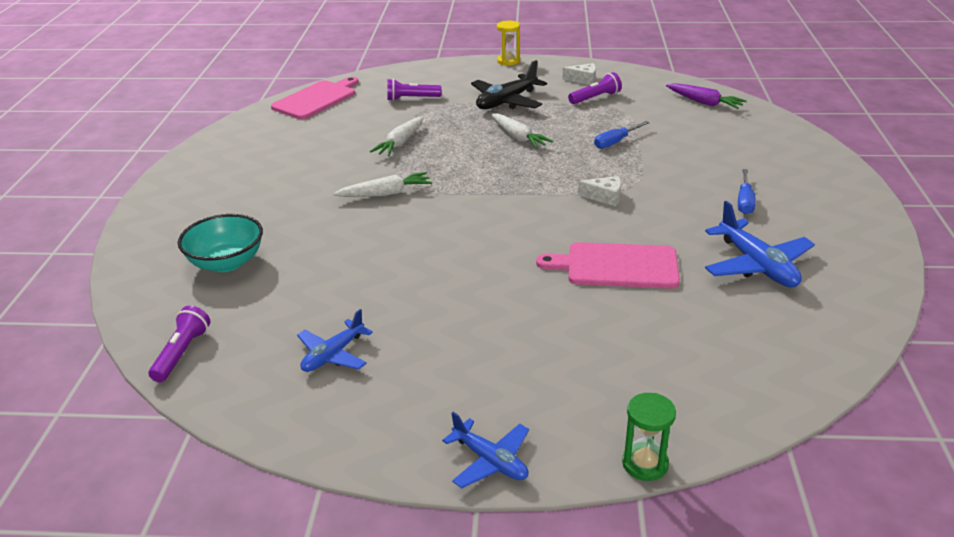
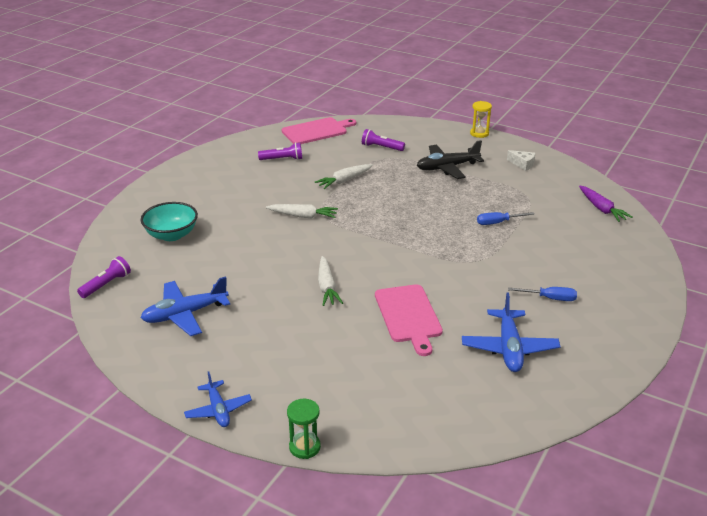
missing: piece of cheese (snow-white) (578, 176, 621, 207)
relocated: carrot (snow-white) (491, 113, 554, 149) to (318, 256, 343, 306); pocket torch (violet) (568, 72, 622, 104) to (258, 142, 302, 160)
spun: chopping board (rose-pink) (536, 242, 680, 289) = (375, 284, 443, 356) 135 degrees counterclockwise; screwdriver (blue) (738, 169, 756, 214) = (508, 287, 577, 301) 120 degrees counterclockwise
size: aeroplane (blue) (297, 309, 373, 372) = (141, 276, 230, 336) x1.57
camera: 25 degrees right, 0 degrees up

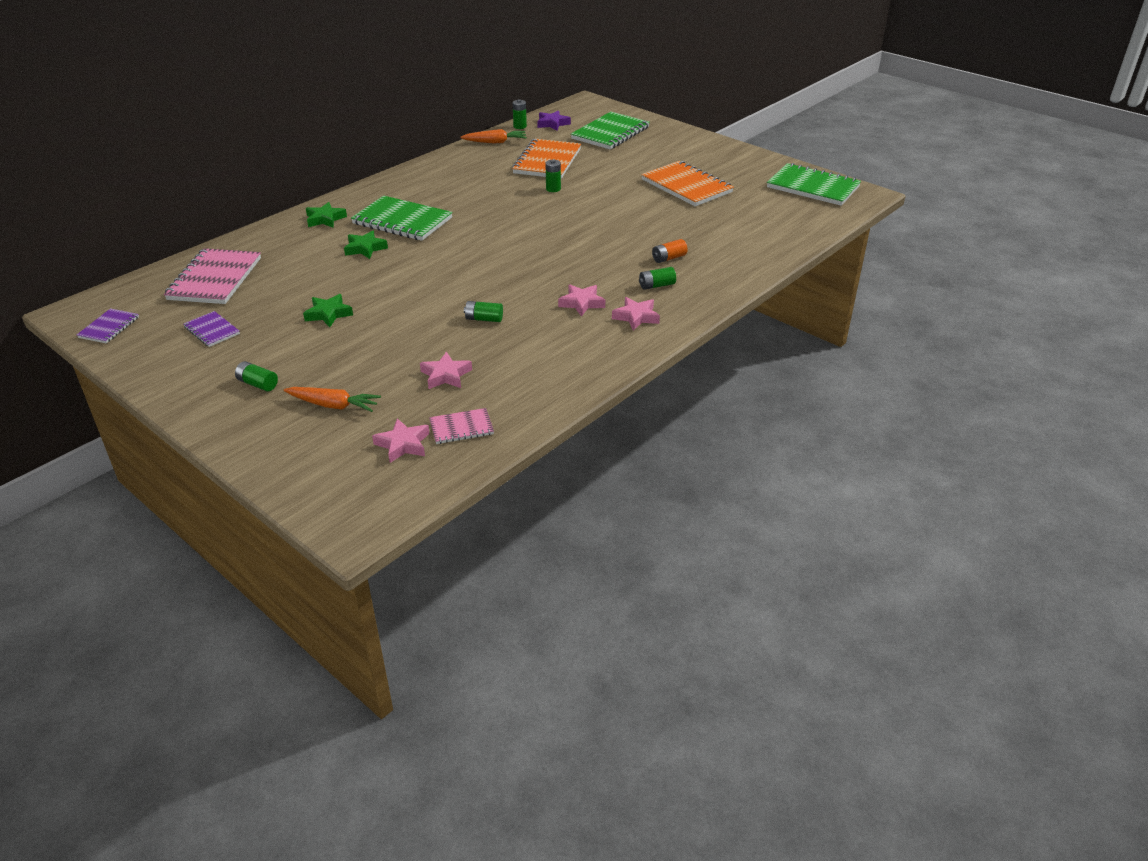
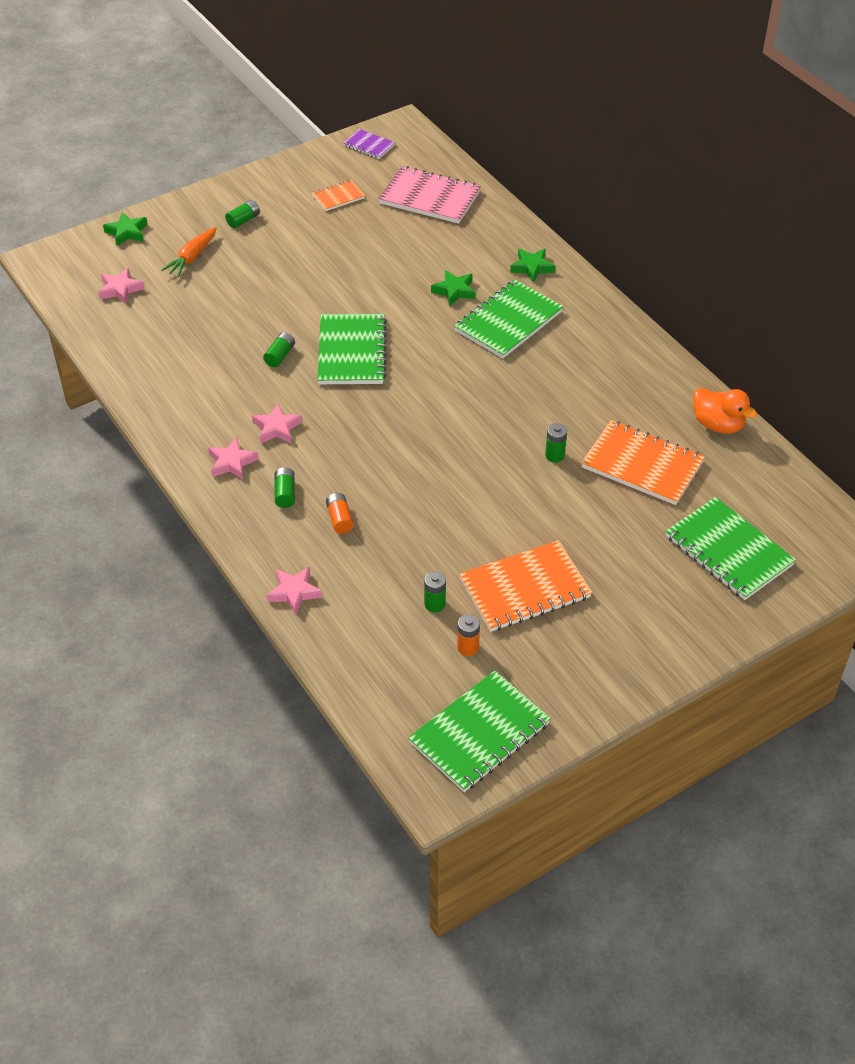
missing: exercise book (rose-pink) (429, 408, 494, 444); star (violet) (537, 110, 571, 130)
appeared: exercise book (emerald) (317, 314, 387, 384); battery (bright orange) (457, 614, 480, 656)
relocated: star (emerald) (303, 294, 353, 327) to (103, 212, 148, 246); star (rose-pink) (420, 352, 472, 389) to (267, 567, 322, 615); battery (emerald) (512, 99, 527, 129) to (424, 571, 446, 612)
exchanged: carrot (bright orange) (460, 129, 527, 143) to toy duck (bright orange) (693, 388, 757, 434)
colour: exercise book (violet) (184, 311, 240, 347) to exercise book (bright orange) (312, 180, 365, 211)
camera: 105 degrees right, 10 degrees up

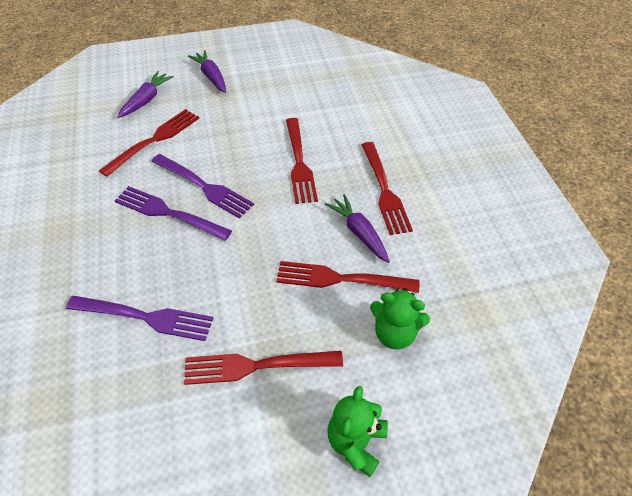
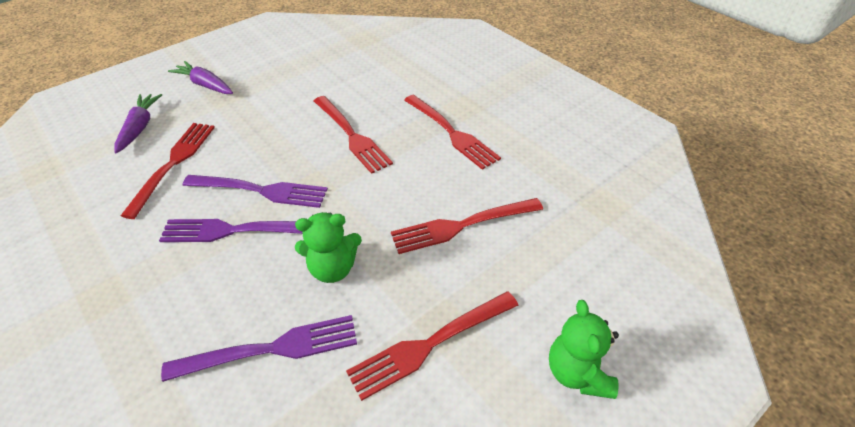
missing: carrot (violet) (325, 194, 390, 263)
relocated: stuffed bear (emerald) (370, 288, 430, 349) to (295, 212, 362, 283)
camera: 25 degrees left, 5 degrees down

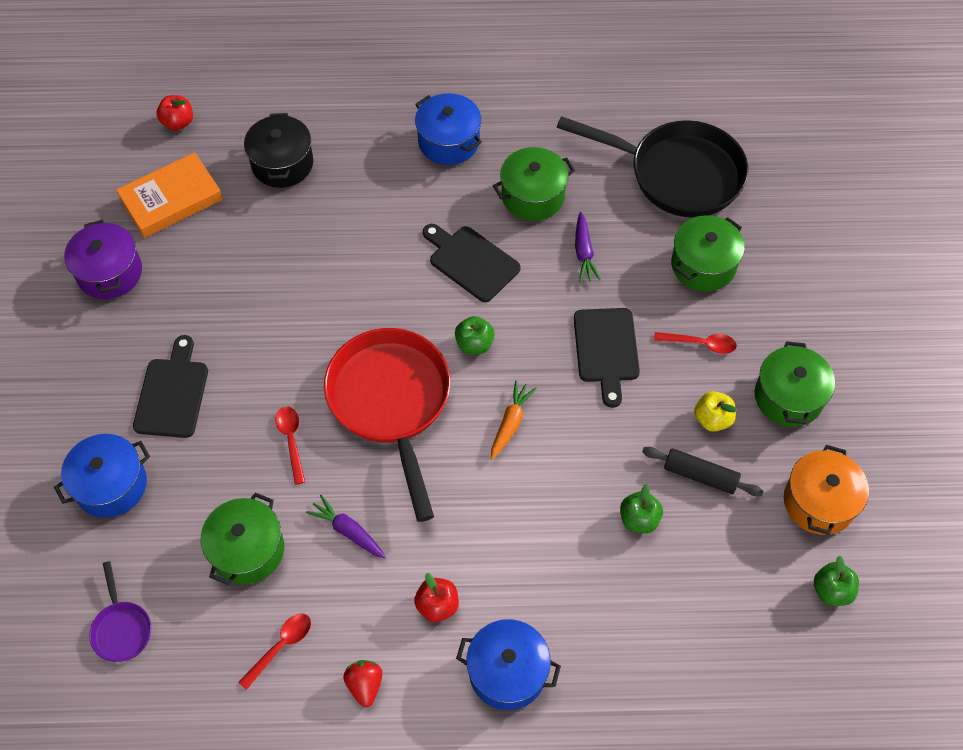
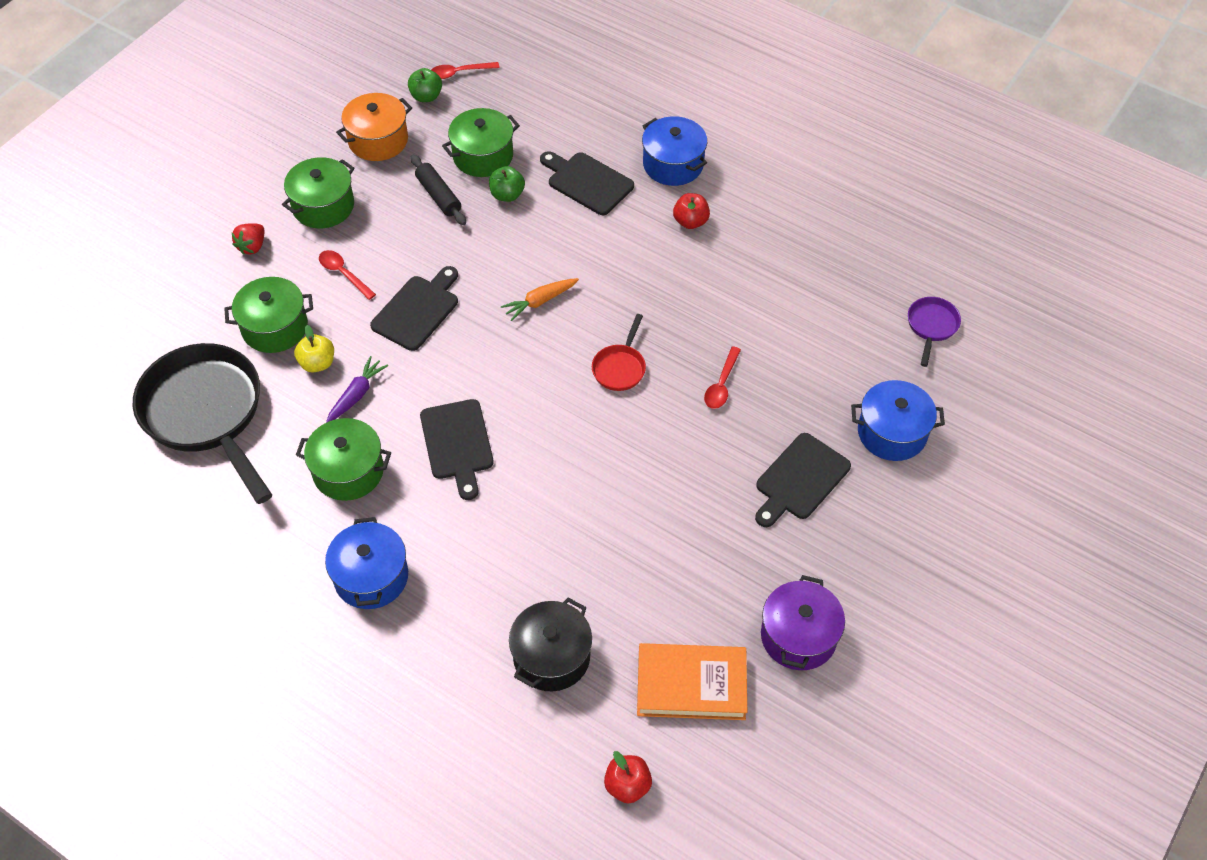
missing: carrot (violet) (306, 495, 386, 559); apple fruit (emerald) (455, 316, 495, 354)
appeared: chopping board (ebony) (540, 151, 634, 215)
relocated: pot (emerald) (201, 492, 284, 585) to (442, 108, 520, 177); tablespoon (crimson) (238, 613, 311, 690) to (431, 62, 500, 79); toy strawberry (crimson) (343, 660, 382, 707) to (231, 223, 265, 255); apple fruit (yellow) (694, 391, 737, 432) to (294, 325, 334, 372)
size: pan (crimson) (324, 328, 451, 522) = (592, 314, 646, 391) x0.44
camera: 145 degrees left, 5 degrees down

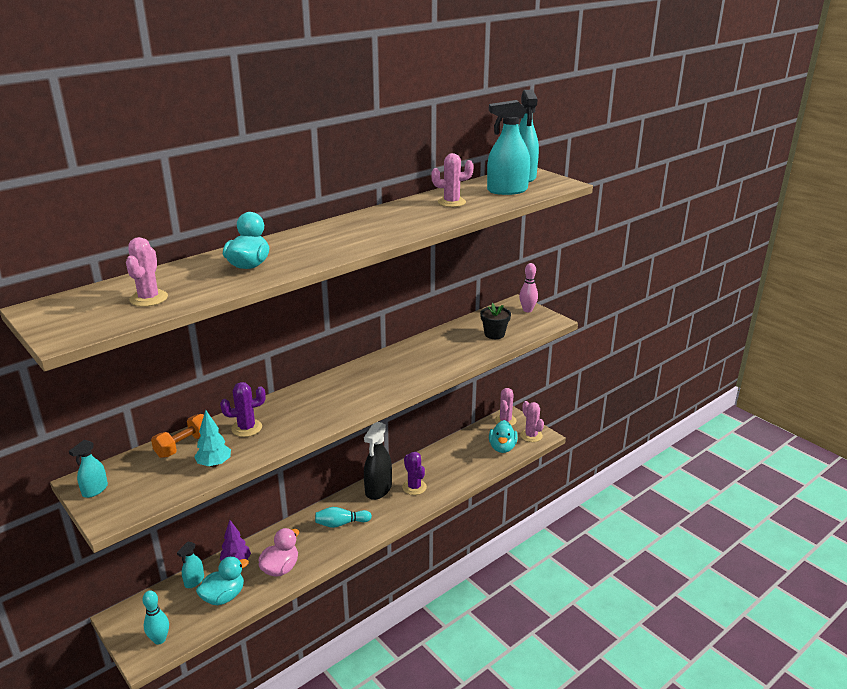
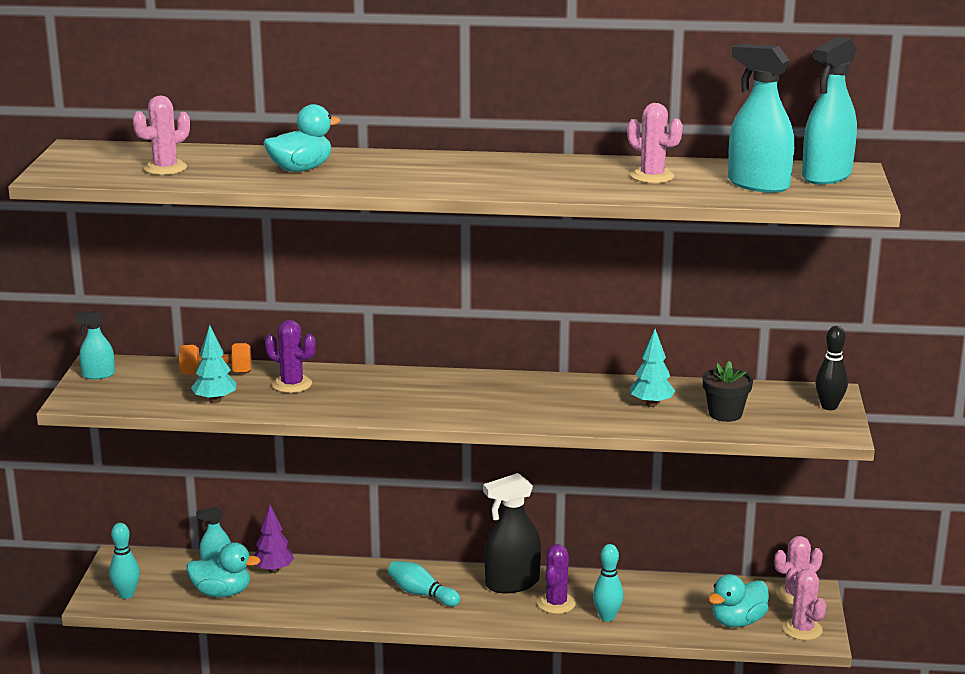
missing: toy duck (rose-pink) (258, 528, 299, 577)
appeared: skittle (turquoise) (593, 544, 624, 621); tree (turquoise) (630, 329, 675, 407)
colour: skittle (rose-pink) (519, 263, 538, 312) to skittle (ebony) (815, 326, 848, 410)
spun: cactus (rose-pink) (520, 401, 544, 442) = (783, 567, 826, 640) 45 degrees counterclockwise
camera: 45 degrees right, 5 degrees down

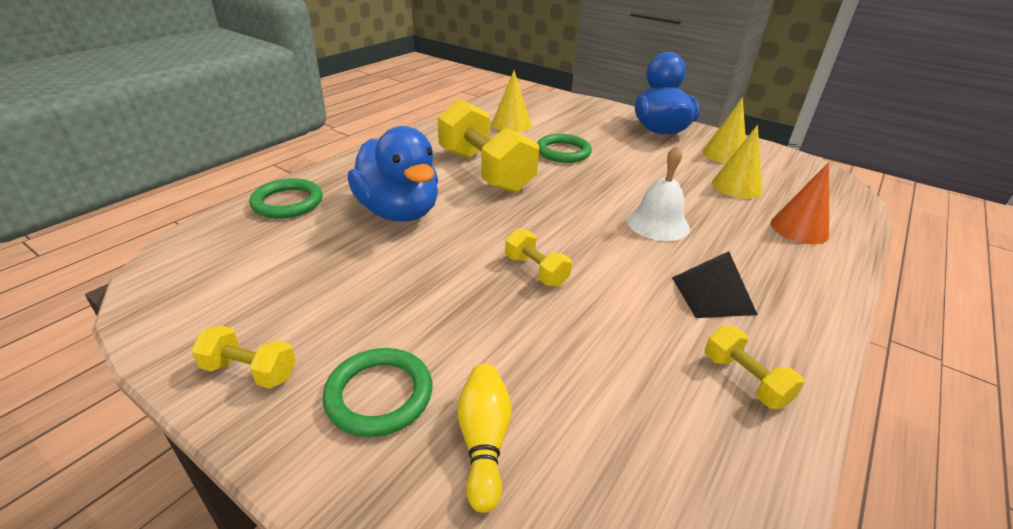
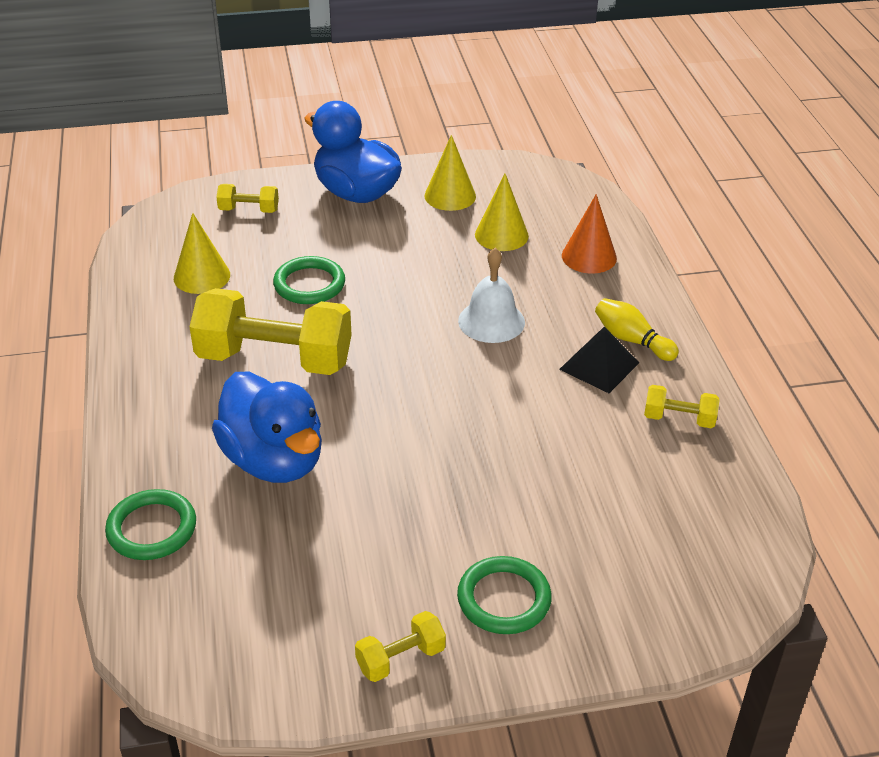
relocated: skittle (yellow) (457, 364, 512, 513) to (595, 298, 679, 361); free weight (yellow) (505, 228, 572, 287) to (216, 184, 279, 213)
spun: toy duck (blue) (348, 126, 438, 222) = (212, 372, 322, 483) 45 degrees clockwise
camera: 45 degrees left, 5 degrees up

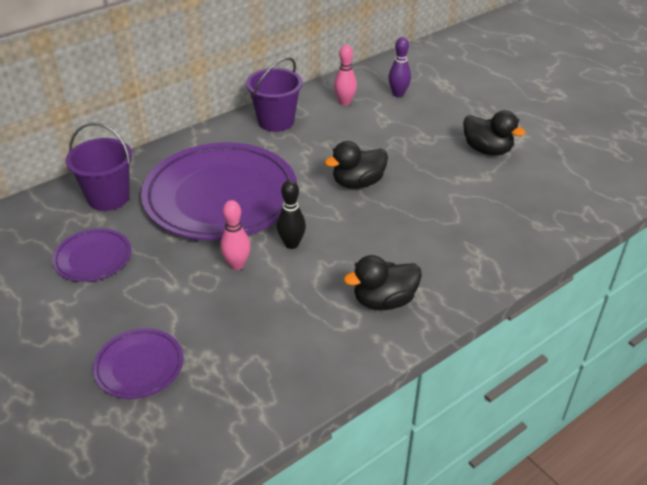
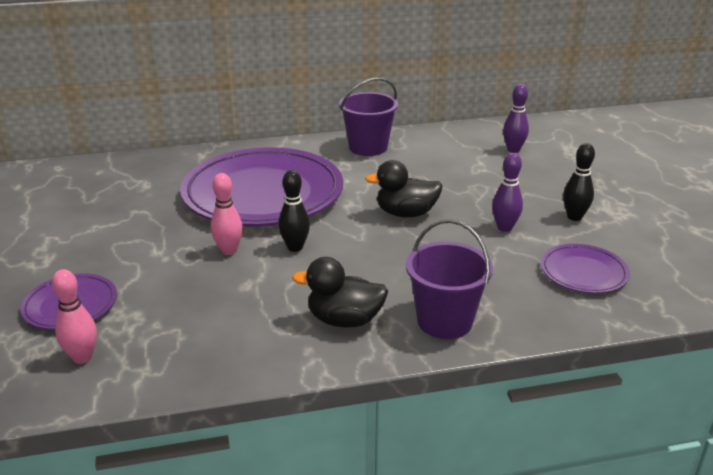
appeared: skittle (violet) (492, 153, 523, 232)
relocated: plate (violet) (52, 228, 131, 282) to (541, 244, 630, 294); pail (violet) (66, 123, 132, 211) to (406, 219, 493, 339); skittle (rose-pink) (334, 45, 357, 106) to (52, 269, 97, 364)
exchanged: toy duck (ebony) (463, 110, 526, 155) to skittle (ebony) (563, 143, 595, 221)
camera: 25 degrees right, 10 degrees down

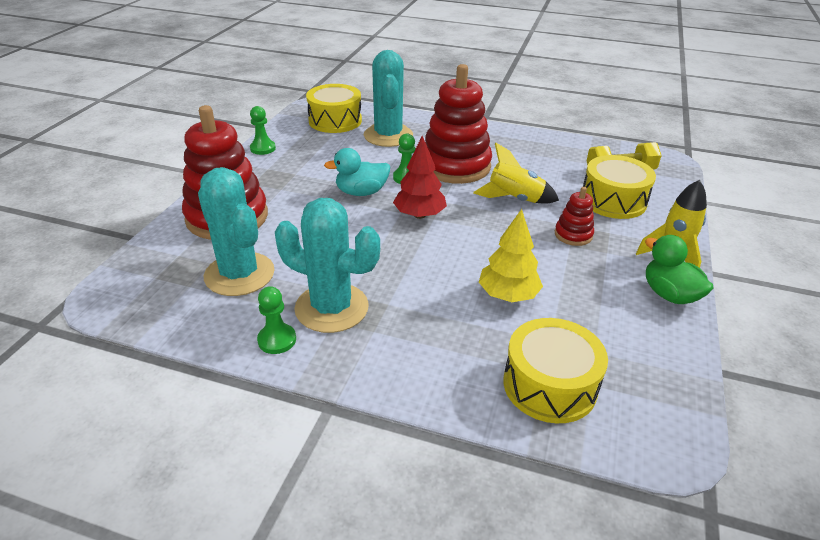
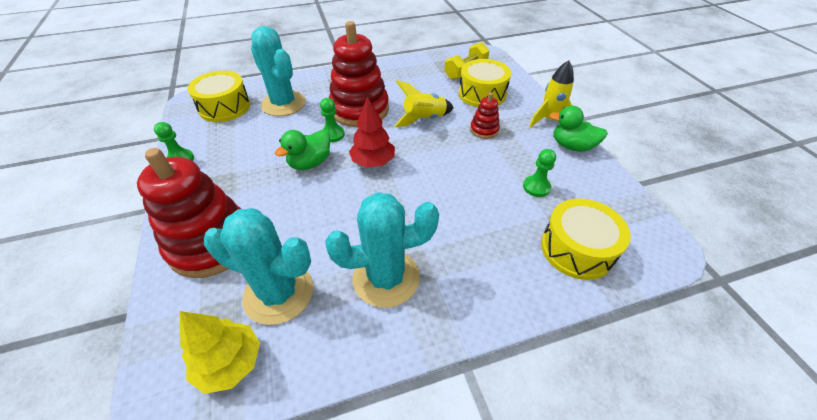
relocated: chess pawn (emerald) (257, 286, 296, 354) to (523, 149, 556, 197); tree (yellow) (479, 209, 543, 302) to (180, 311, 260, 394)
colour: toy duck (turquoise) (324, 148, 390, 196) to toy duck (emerald) (275, 130, 330, 170)
camera: 35 degrees left, 10 degrees up

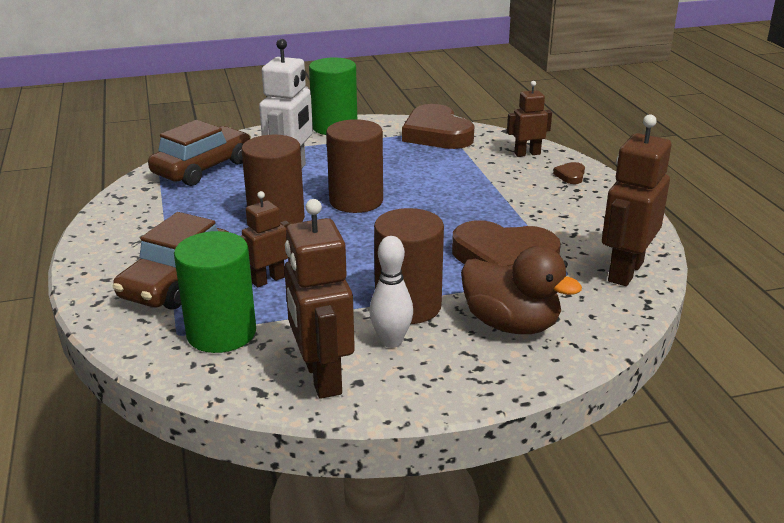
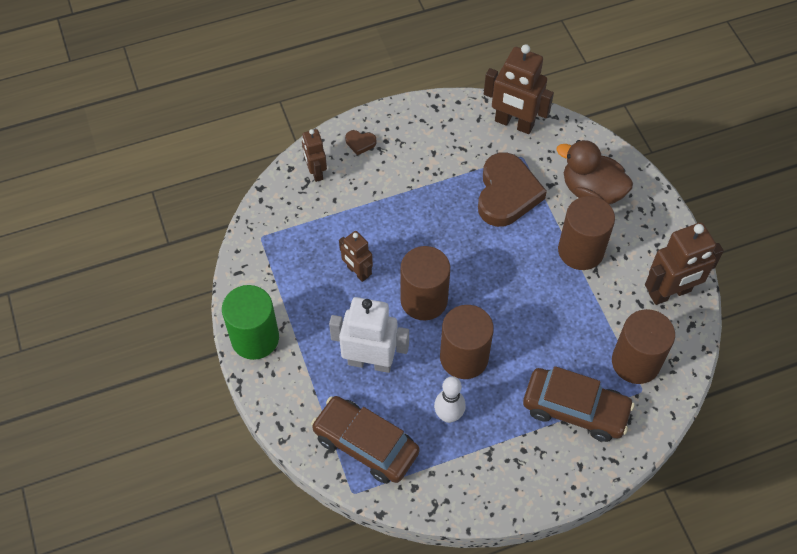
missing: heart shape (dark brown) (402, 104, 475, 149)
relocated: robot figure (dark brown) (241, 191, 290, 287) to (339, 231, 373, 282); skittle (snow-white) (369, 236, 413, 348) to (434, 376, 466, 423)
colour: cylinder shape (emerald) (174, 231, 256, 353) to cylinder shape (dark brown) (612, 309, 675, 384)
spun: toy duck (dark brown) (461, 246, 582, 334) = (557, 140, 633, 204) 90 degrees counterclockwise
camera: 95 degrees left, 30 degrees up

